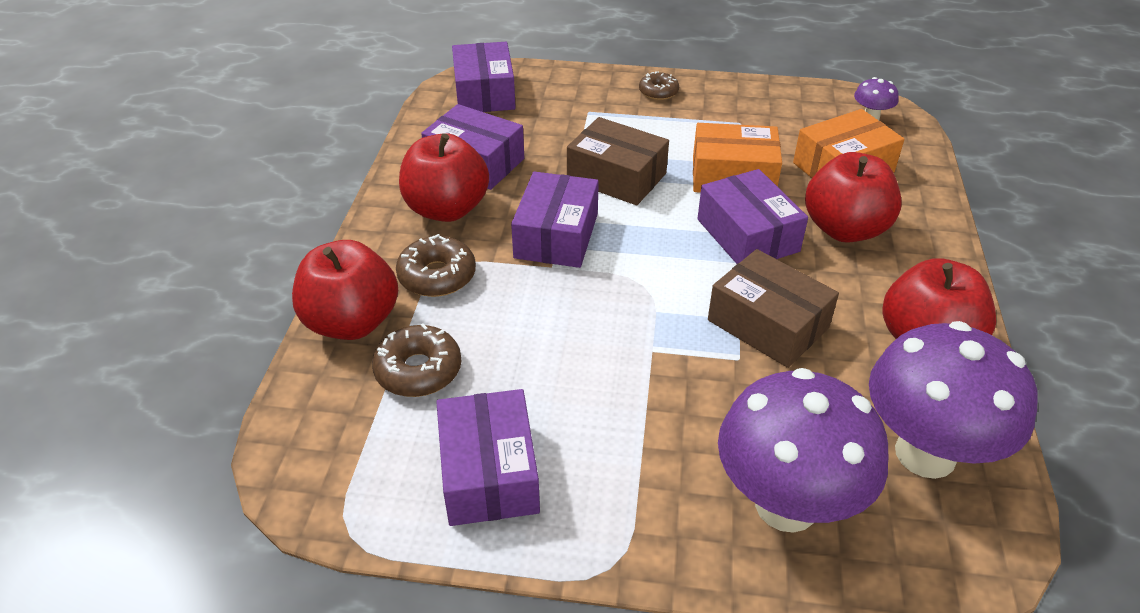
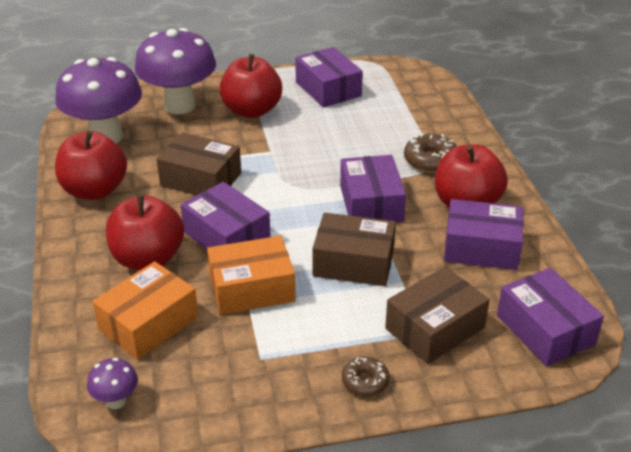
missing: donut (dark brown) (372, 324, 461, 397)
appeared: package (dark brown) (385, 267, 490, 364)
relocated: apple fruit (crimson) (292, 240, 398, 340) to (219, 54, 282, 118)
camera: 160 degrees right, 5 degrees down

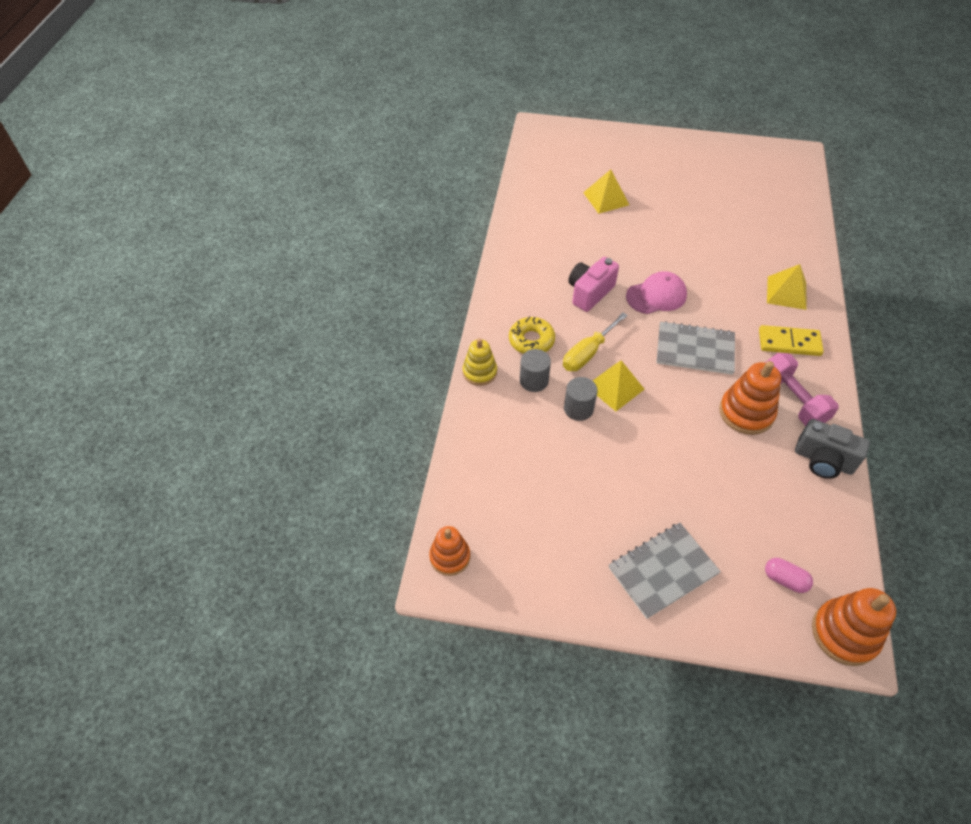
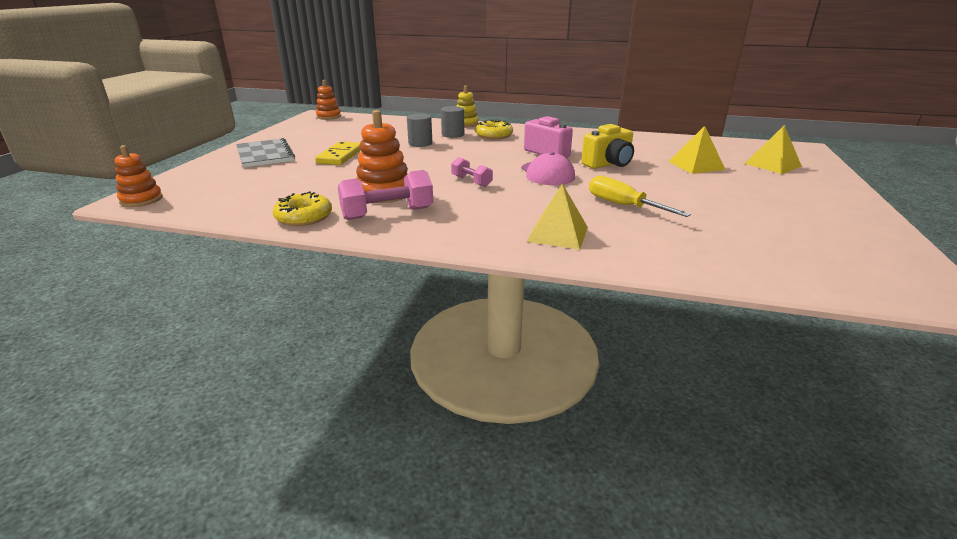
missing: capsule (rose-pink) (765, 558, 813, 593)
appeared: photo camera (yellow) (581, 124, 634, 169)
relocated: screwdriver (yellow) (563, 313, 628, 371) to (589, 176, 691, 217); solid pyramid (yellow) (593, 360, 645, 411) to (744, 125, 802, 174); domino tile (yellow) (759, 325, 824, 356) to (315, 141, 361, 165)
exchanged: exercise book (gray) (656, 321, 735, 375) to free weight (rose-pink) (451, 157, 493, 187); photo camera (gray) (795, 419, 870, 479) to donut (yellow) (273, 191, 332, 226)
size: ring stacker (bright orange) (812, 588, 896, 666) = (114, 145, 163, 207) x0.66
camera: 95 degrees right, 25 degrees down

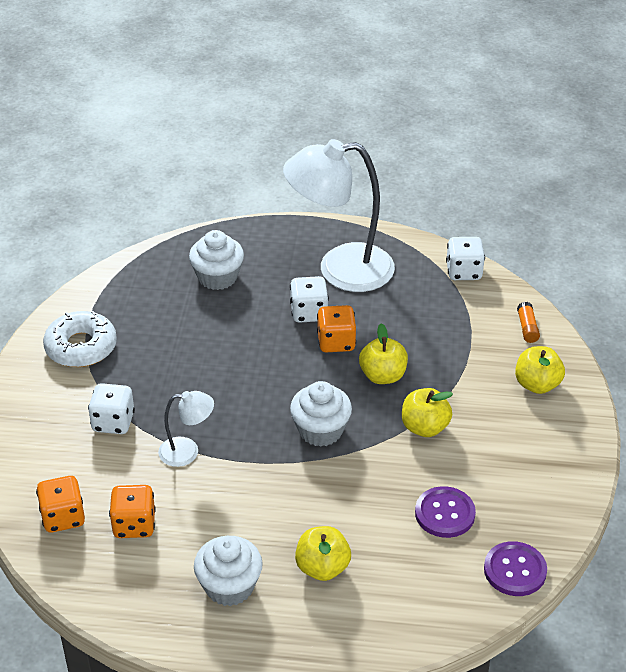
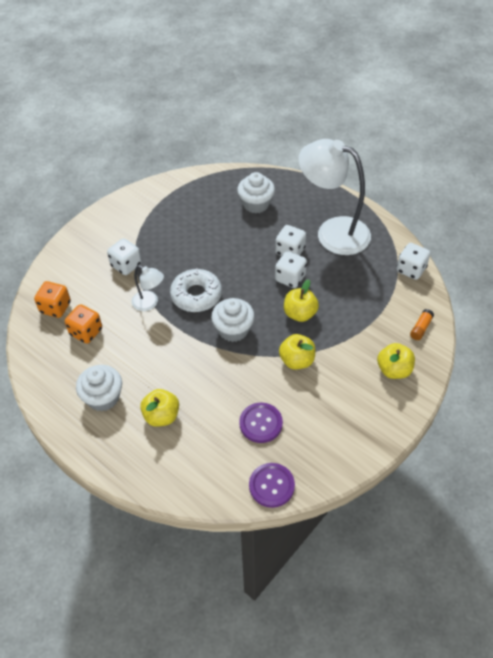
relocated: donut (snow-white) (43, 311, 117, 367) to (170, 268, 222, 312)
colour: game die (bright orange) (317, 305, 356, 352) to game die (snow-white) (275, 251, 307, 288)
camera: 35 degrees right, 10 degrees up

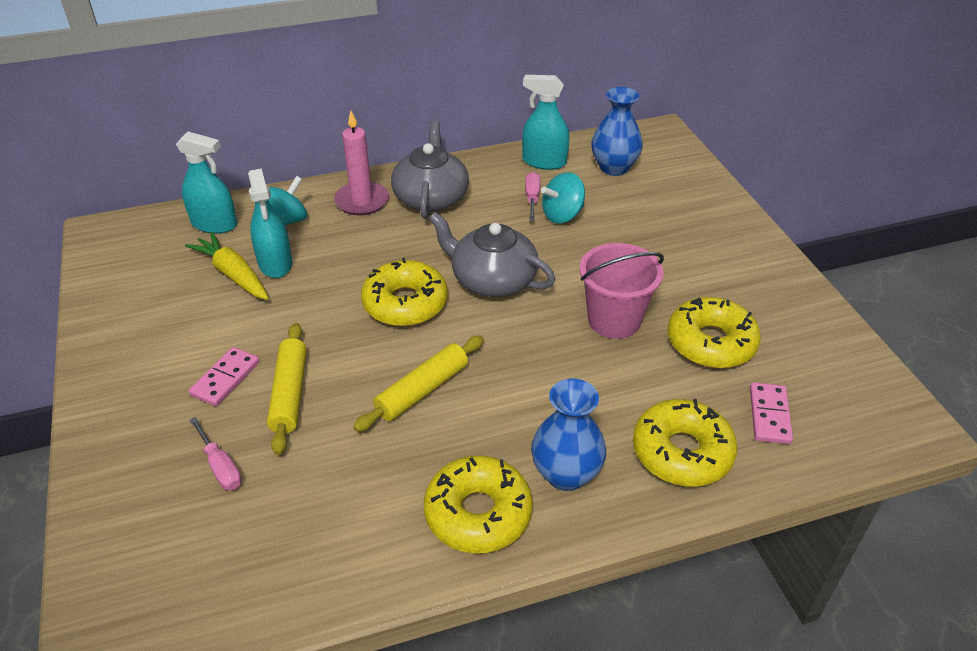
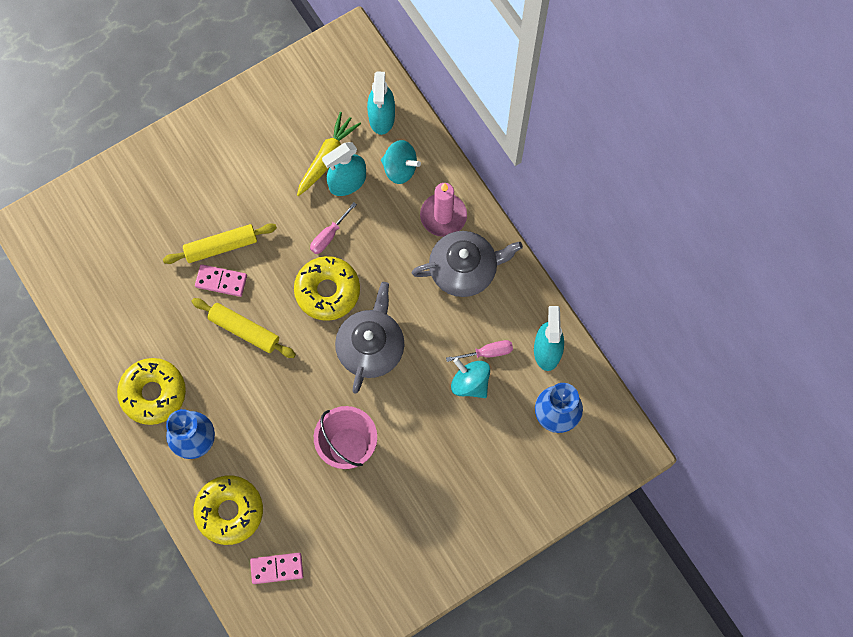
missing: donut (yellow) (668, 297, 761, 368)
relocated: domino tile (rose-pink) (189, 347, 260, 406) to (195, 264, 247, 297); screwdriver (rose-pink) (190, 417, 242, 490) to (310, 202, 357, 254)
camera: 75 degrees right, 30 degrees up

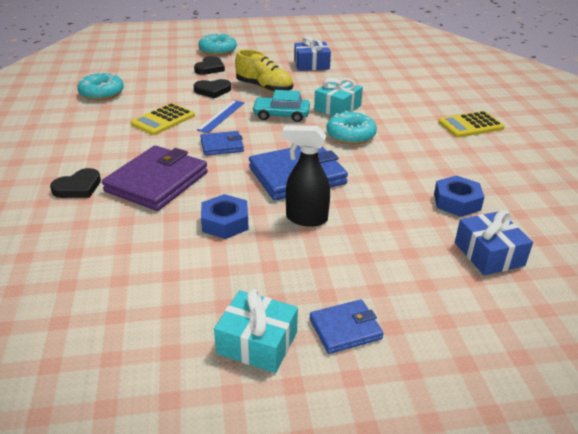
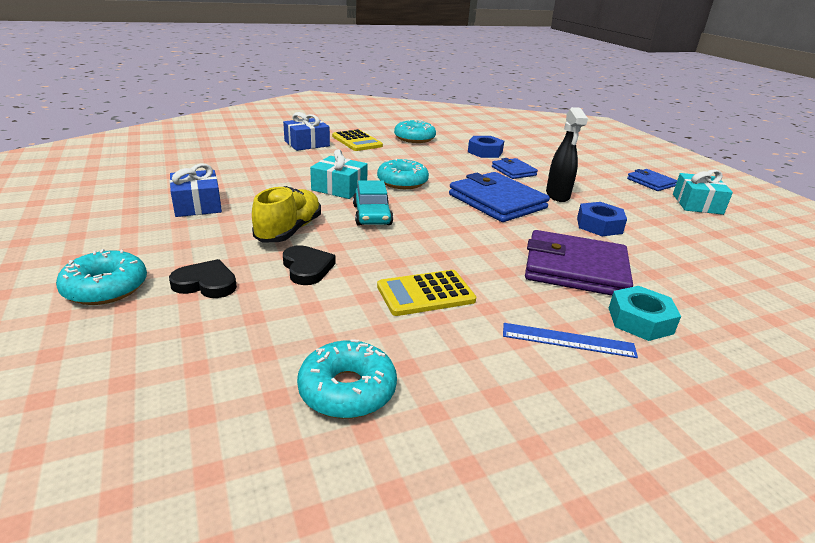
appeared: donut (turquoise) (394, 120, 436, 143)
relocated: ruler (blue) (197, 100, 244, 133) to (503, 323, 638, 358); wallet (blue) (200, 131, 244, 156) to (492, 158, 538, 179); present (blue) (455, 210, 533, 276) to (283, 112, 330, 151)
exchanged: heart shape (ebony) (50, 168, 101, 198) to hex nut (turquoise) (609, 286, 681, 341)
spun: pocket calculator (yellow) (131, 103, 195, 135) = (377, 270, 476, 316) 135 degrees clockwise
camera: 105 degrees left, 5 degrees down

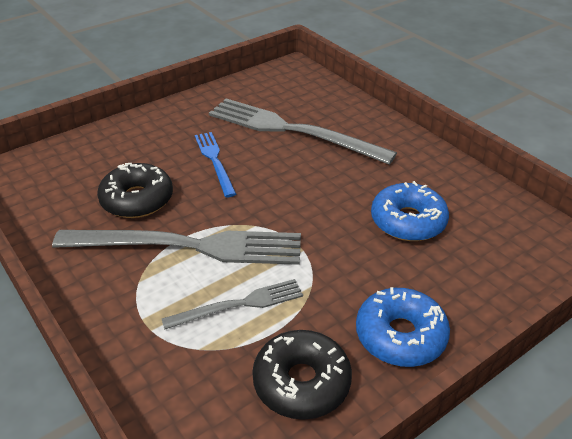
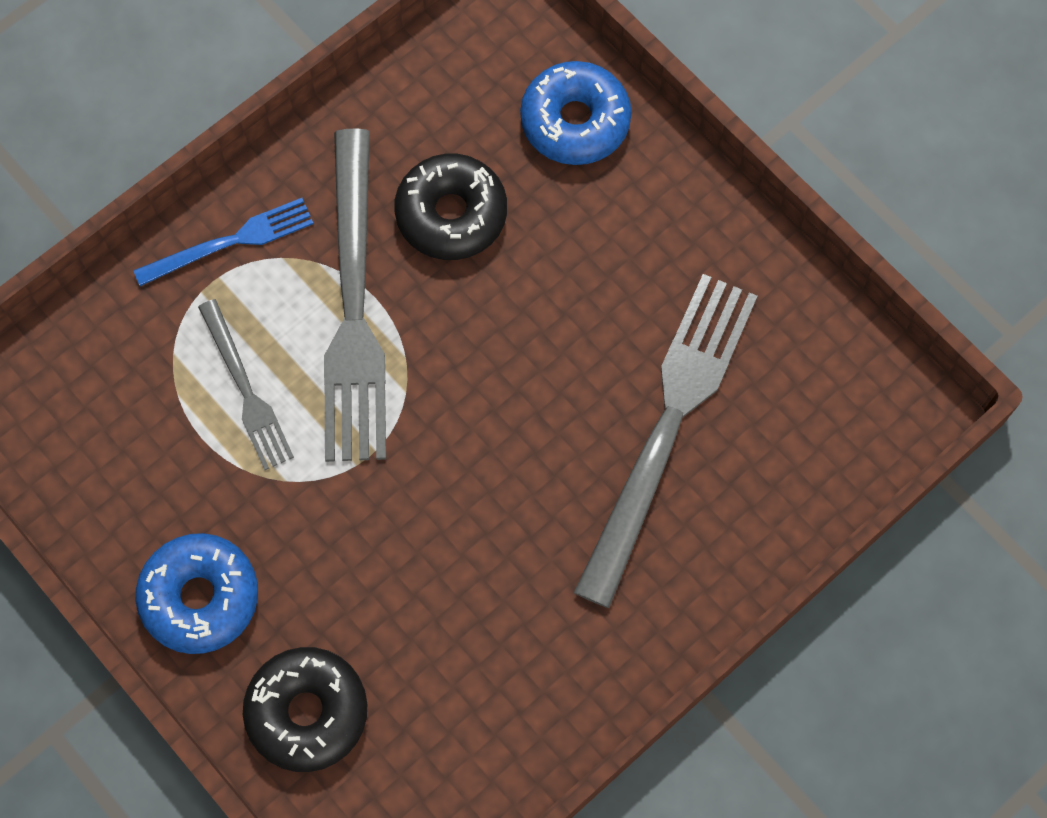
relocated: table fork (blue) (195, 132, 236, 197) to (133, 198, 314, 286); donut (ebony) (252, 330, 352, 420) to (243, 647, 367, 772); donut (blue) (371, 181, 449, 241) to (520, 61, 631, 165)
camera: 85 degrees right, 30 degrees up

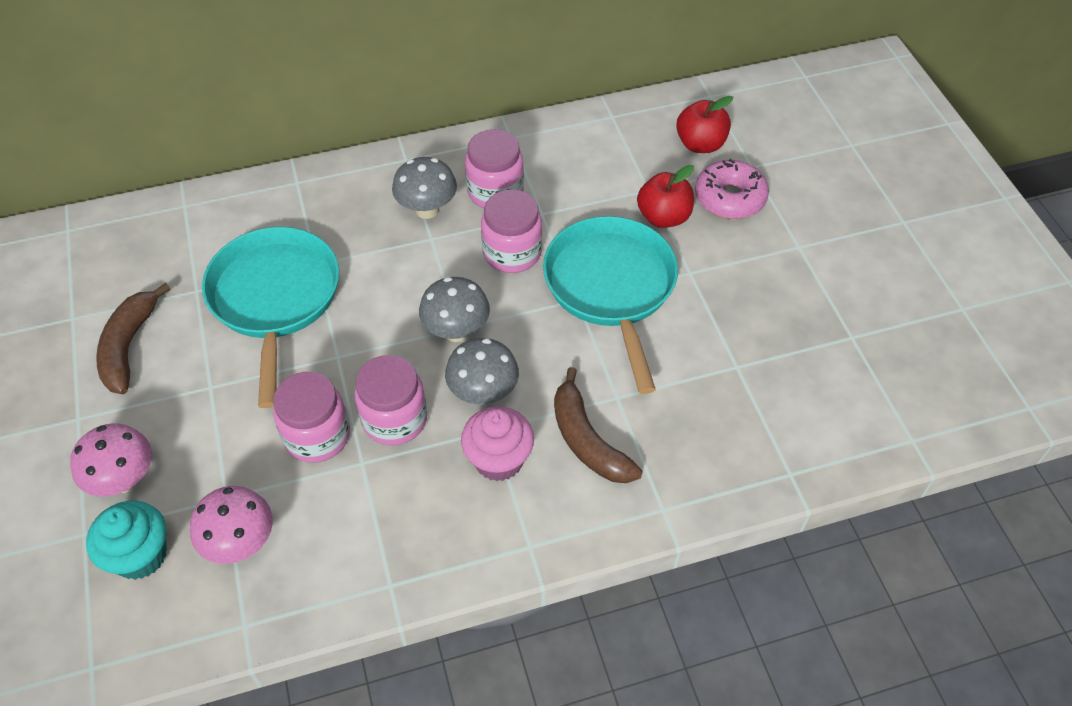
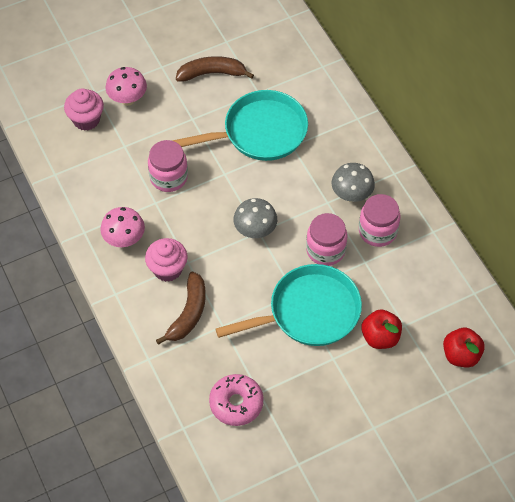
missing: jam jar (rose-pink) (354, 355, 427, 446); fungus (gray) (445, 338, 519, 405)
relocated: fungus (rose-pink) (190, 486, 273, 564) to (100, 207, 145, 247); donut (rose-pink) (695, 159, 769, 219) to (209, 374, 263, 426)
colour: cupcake (turquoise) (86, 501, 167, 580) to cupcake (rose-pink) (64, 88, 104, 131)
spun: banana (dark brown) (554, 367, 643, 483) = (156, 272, 206, 345) 150 degrees clockwise
camera: 80 degrees right, 5 degrees up

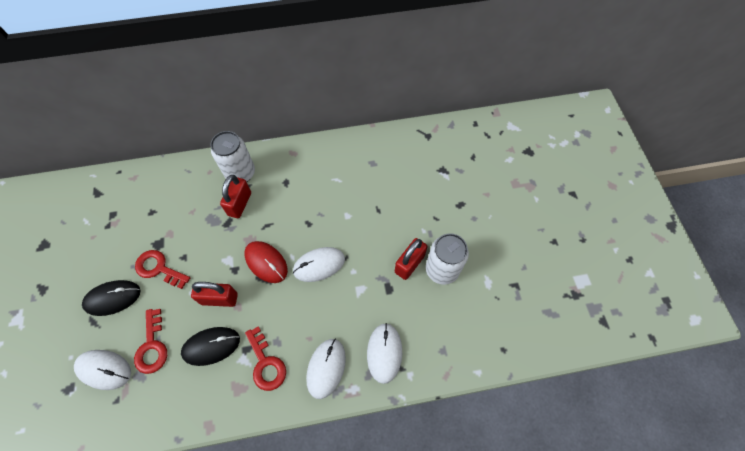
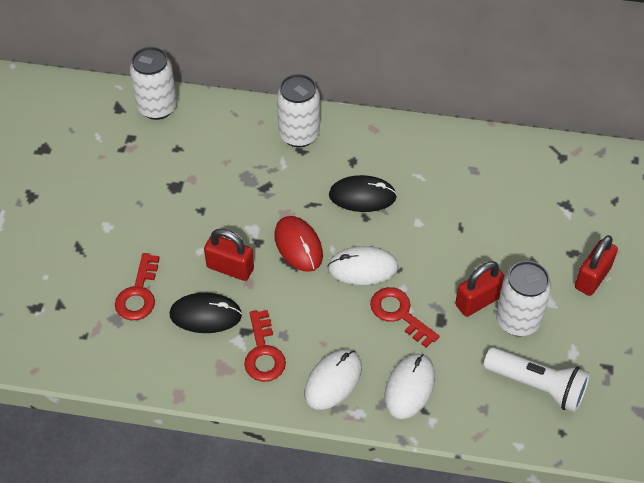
missing: computer mouse (snow-white) (74, 350, 131, 390)
appeared: tin (snow-white) (130, 47, 177, 120); pocket torch (snow-white) (484, 347, 590, 413)
relocated: computer mouse (ebony) (82, 280, 141, 316) to (329, 175, 397, 212); door key (crimson) (135, 250, 190, 289) to (370, 287, 440, 348); padlock (crimson) (220, 175, 251, 218) to (575, 235, 618, 296)
camera: 20 degrees right, 10 degrees down

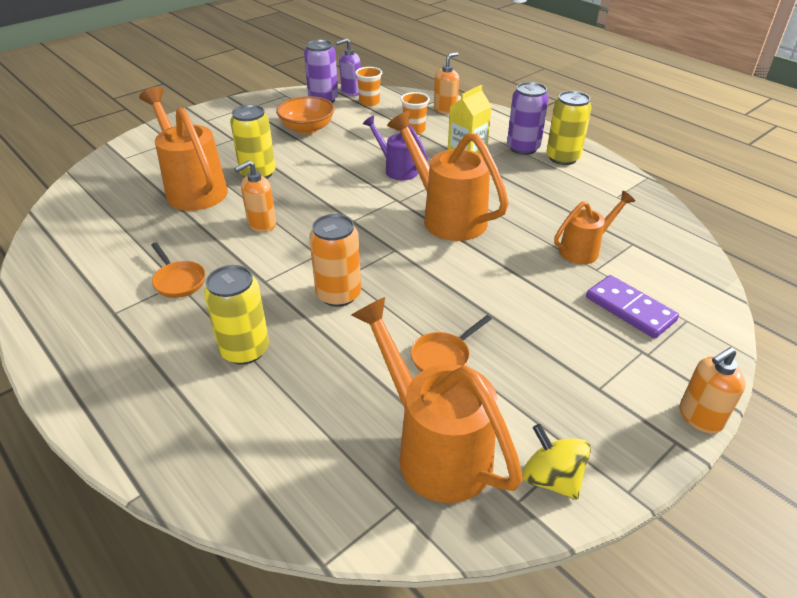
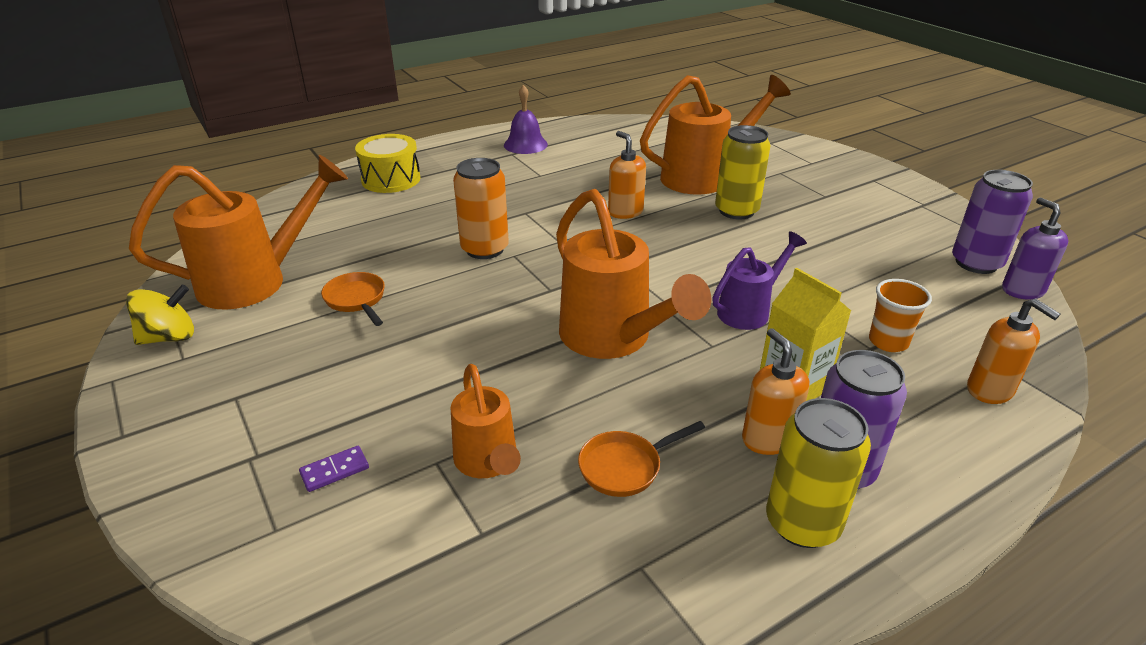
missing: tin (yellow) (204, 265, 269, 365); deep dish (bright orange) (276, 96, 335, 134); cup (bright orange) (355, 67, 382, 106)
appeared: toy drum (yellow) (355, 134, 420, 193); bell (violet) (504, 85, 548, 154)
relocated: pan (bright orange) (151, 242, 205, 298) to (578, 421, 705, 497); pump bottle (bright orange) (680, 347, 746, 434) to (742, 328, 809, 455)
spun: watering can (bright orange) (387, 111, 509, 241) = (556, 189, 711, 359) 90 degrees clockwise
size: domino tile (violet) (586, 275, 679, 339) = (299, 446, 369, 492) x0.50
camera: 100 degrees right, 5 degrees down

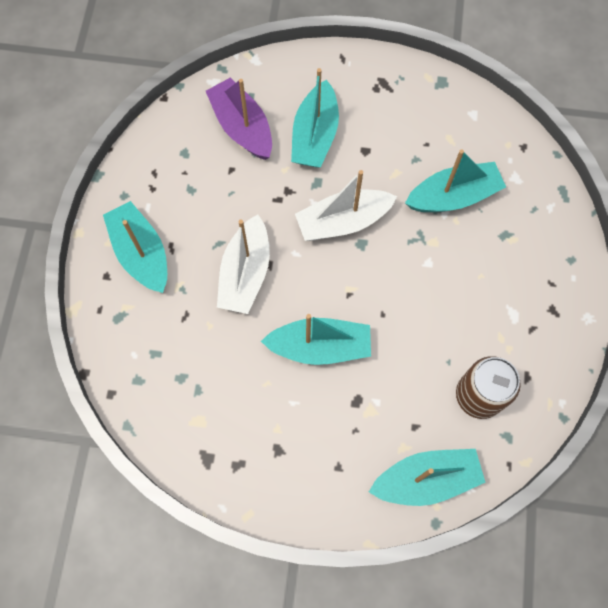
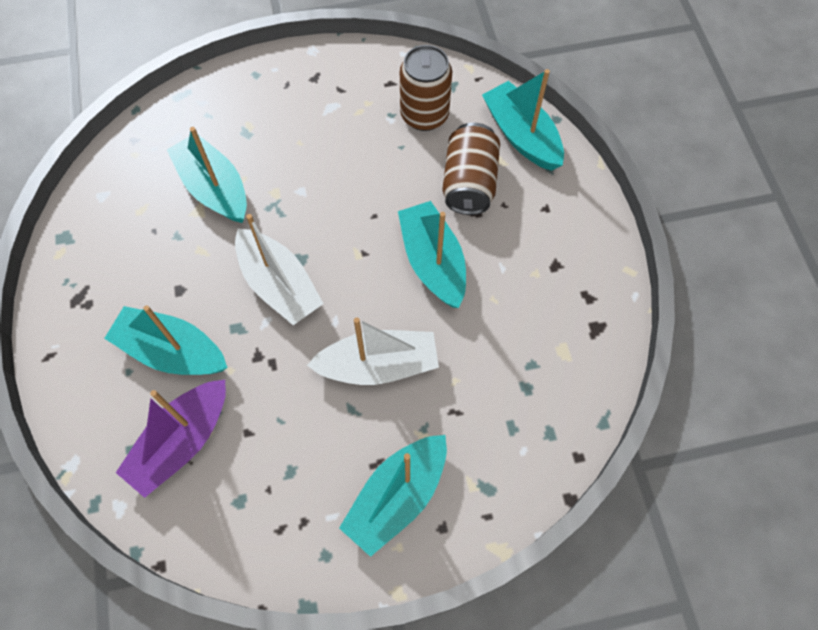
appeared: tin (dark brown) (442, 123, 500, 215)
spun: sailboat (turquoise) (291, 68, 339, 168) = (104, 305, 228, 375) 150 degrees counterclockwise
camera: 110 degrees left, 5 degrees down

